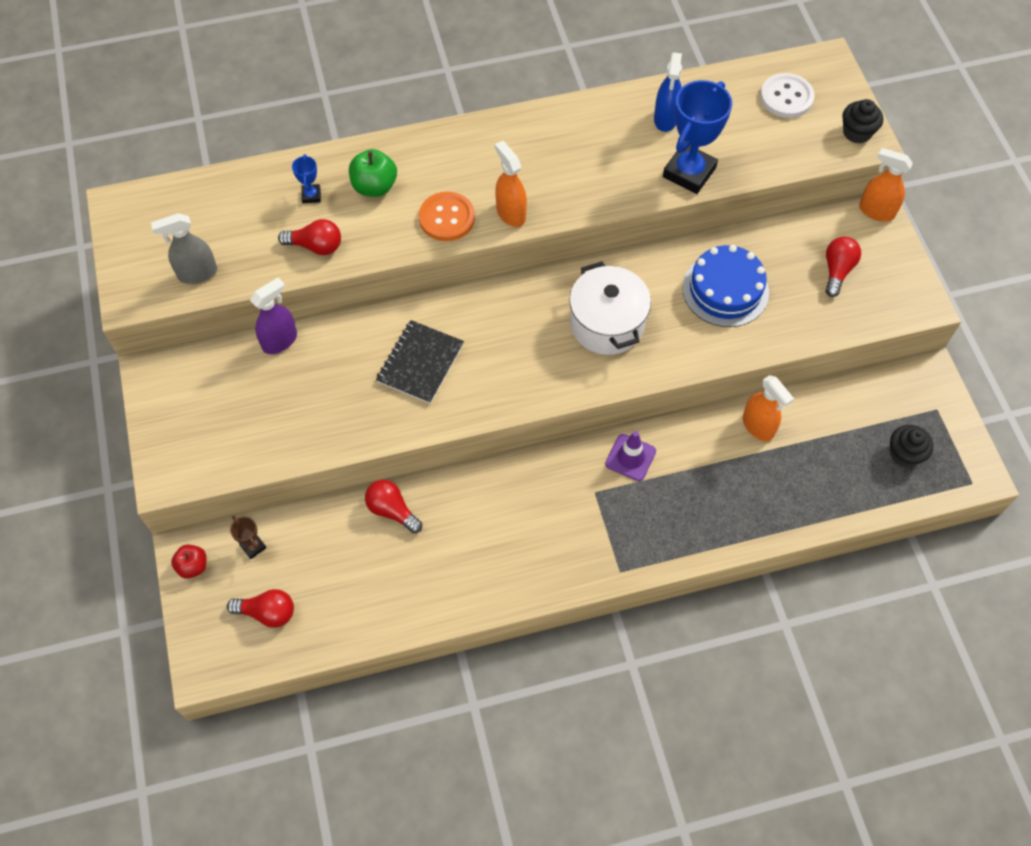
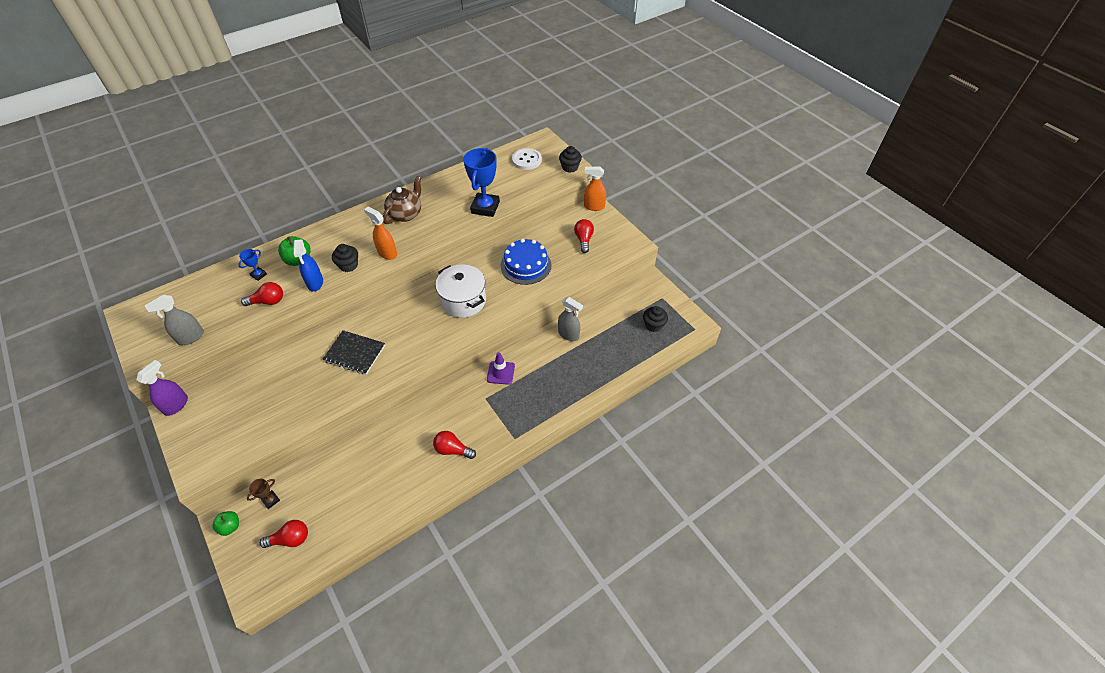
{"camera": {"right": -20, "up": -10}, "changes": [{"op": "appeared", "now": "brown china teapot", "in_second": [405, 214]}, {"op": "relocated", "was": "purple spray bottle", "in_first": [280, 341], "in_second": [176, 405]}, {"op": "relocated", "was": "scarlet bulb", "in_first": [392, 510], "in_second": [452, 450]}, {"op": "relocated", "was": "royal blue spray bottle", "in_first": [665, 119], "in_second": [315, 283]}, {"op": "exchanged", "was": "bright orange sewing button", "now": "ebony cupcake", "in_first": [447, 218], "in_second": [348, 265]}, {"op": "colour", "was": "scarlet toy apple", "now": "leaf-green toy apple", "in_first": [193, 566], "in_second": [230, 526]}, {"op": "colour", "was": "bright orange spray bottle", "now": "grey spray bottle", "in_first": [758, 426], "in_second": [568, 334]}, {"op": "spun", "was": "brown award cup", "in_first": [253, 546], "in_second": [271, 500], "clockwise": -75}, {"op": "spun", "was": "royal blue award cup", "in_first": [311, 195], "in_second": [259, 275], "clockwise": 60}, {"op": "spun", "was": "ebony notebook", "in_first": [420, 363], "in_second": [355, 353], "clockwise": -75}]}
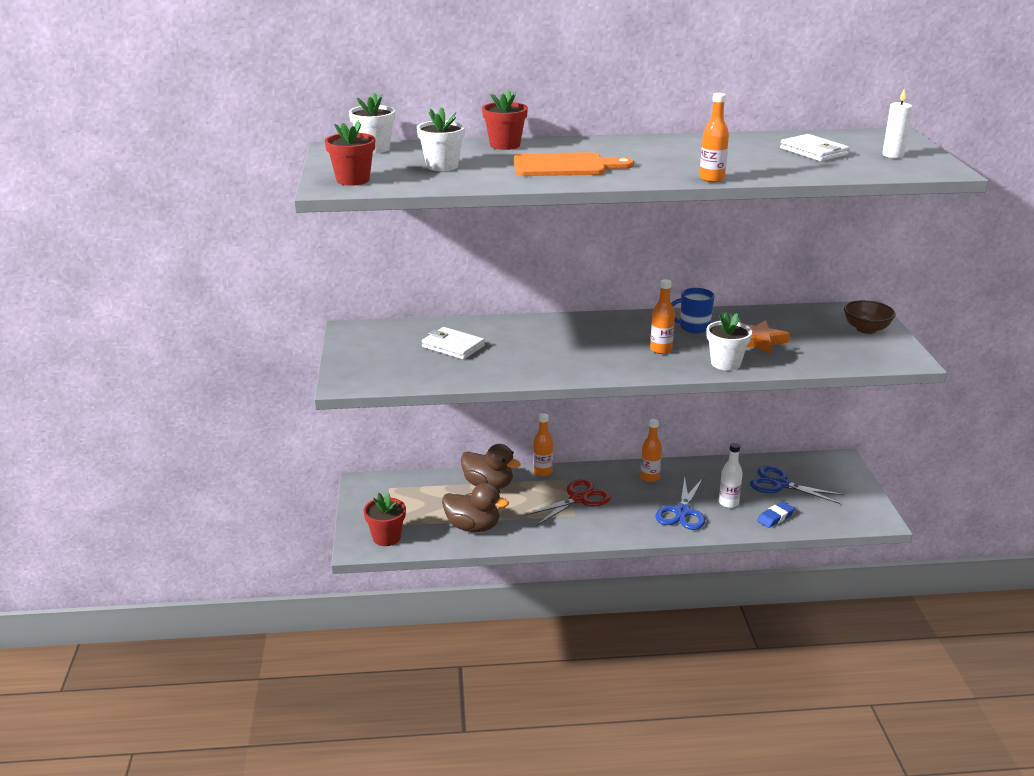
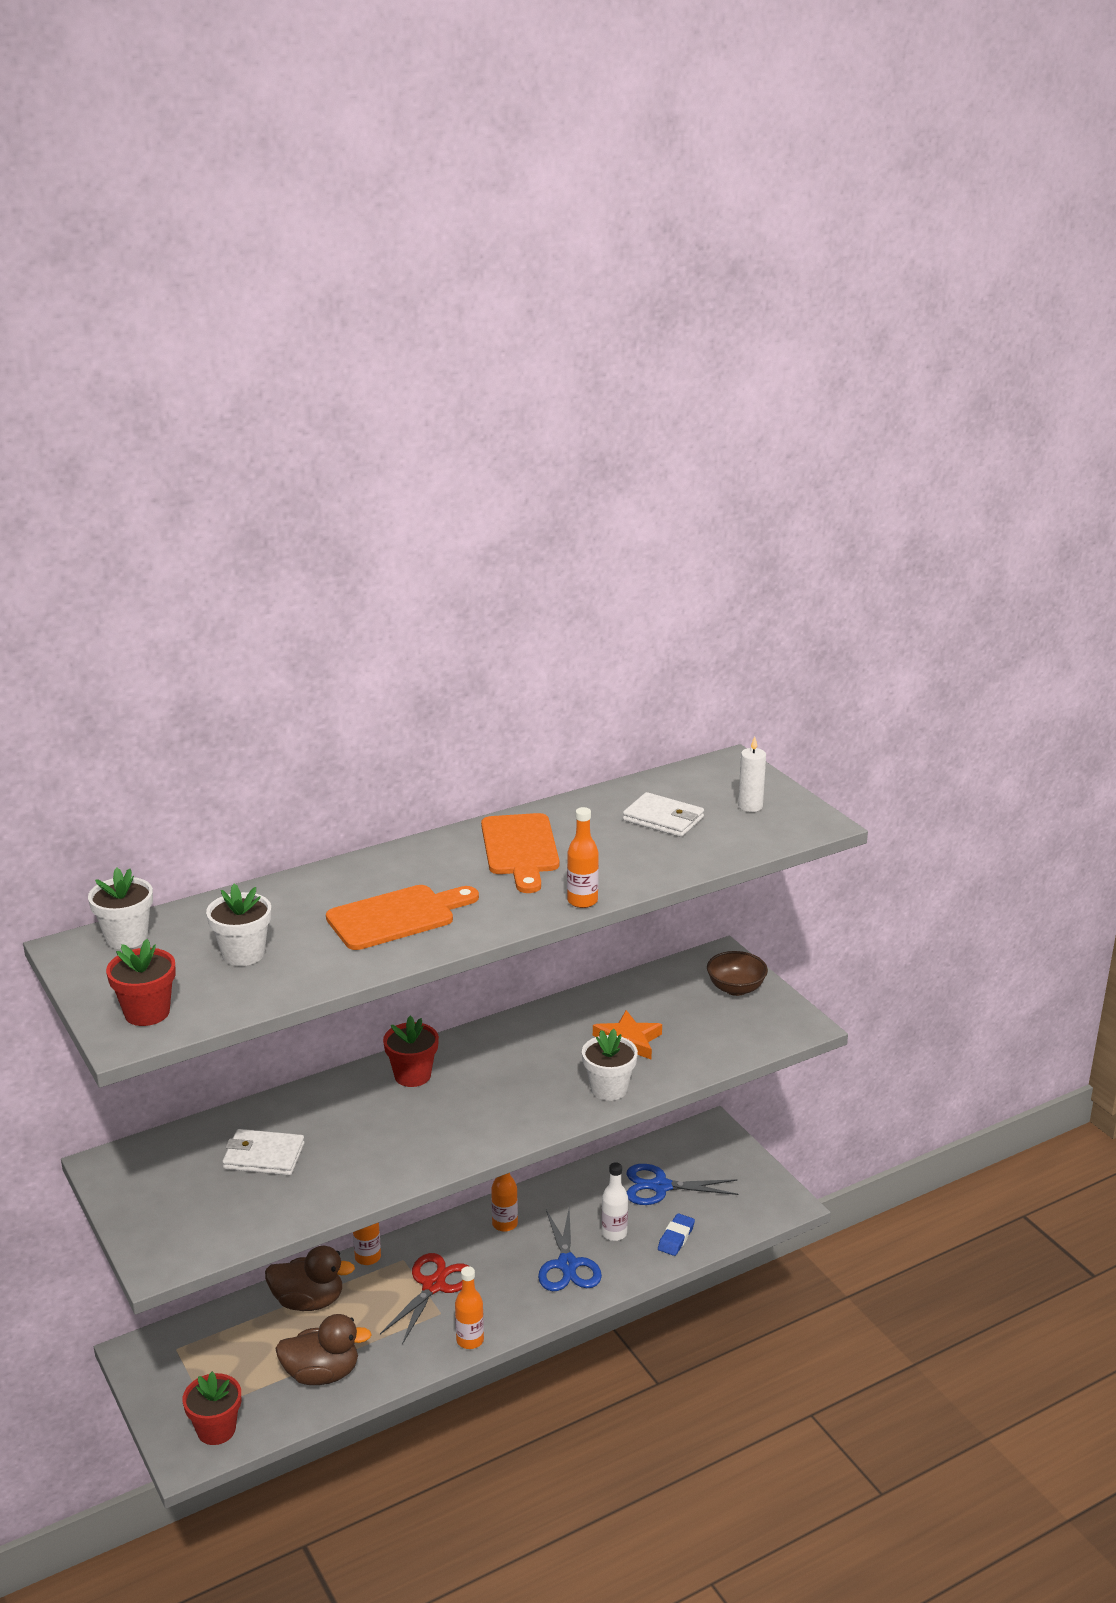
{"camera": {"right": -25, "up": 0}, "changes": [{"op": "missing", "was": "royal blue coffee mug", "in_first": [693, 327]}, {"op": "appeared", "now": "bright orange chopping board", "in_second": [520, 849]}, {"op": "relocated", "was": "scarlet plant pot", "in_first": [505, 145], "in_second": [412, 1075]}, {"op": "relocated", "was": "bright orange drink bottle", "in_first": [661, 350], "in_second": [470, 1340]}]}
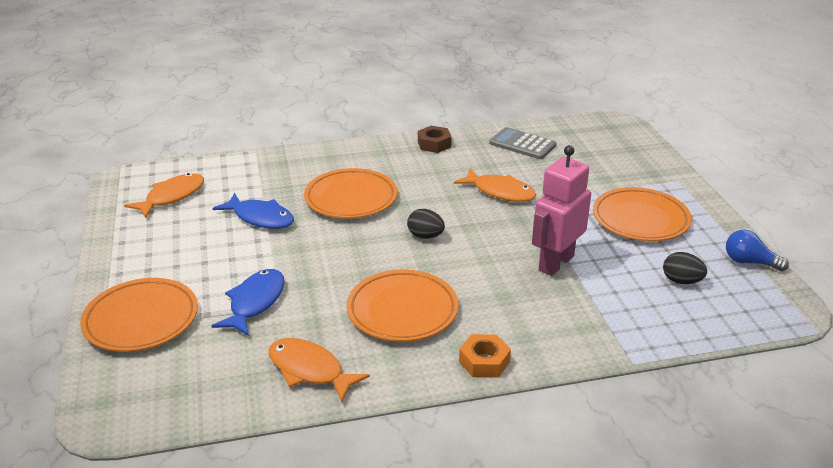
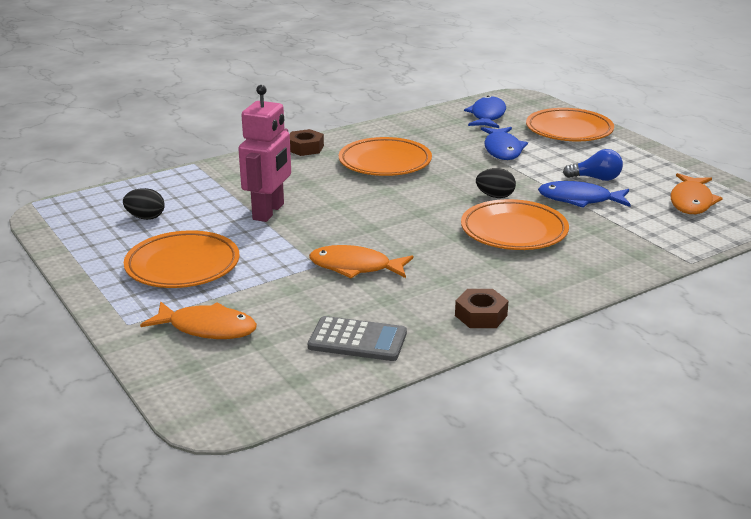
{"camera": {"right": 160, "up": -5}, "changes": [{"op": "appeared", "now": "royal blue fish", "in_second": [487, 116]}, {"op": "relocated", "was": "bright orange fish", "in_first": [309, 370], "in_second": [207, 328]}, {"op": "relocated", "was": "ebony egg", "in_first": [425, 236], "in_second": [495, 196]}, {"op": "relocated", "was": "royal blue bulb", "in_first": [749, 262], "in_second": [596, 178]}, {"op": "colour", "was": "bright orange nut", "now": "brown nut", "in_first": [484, 362], "in_second": [305, 148]}]}
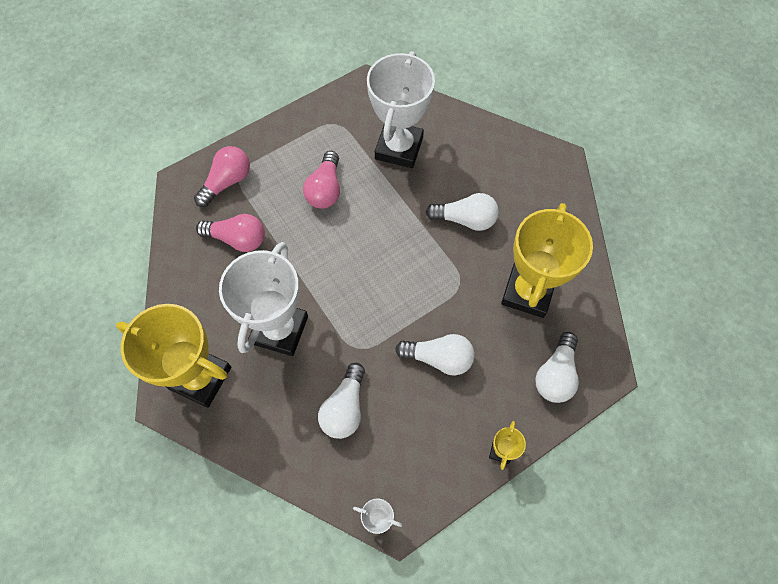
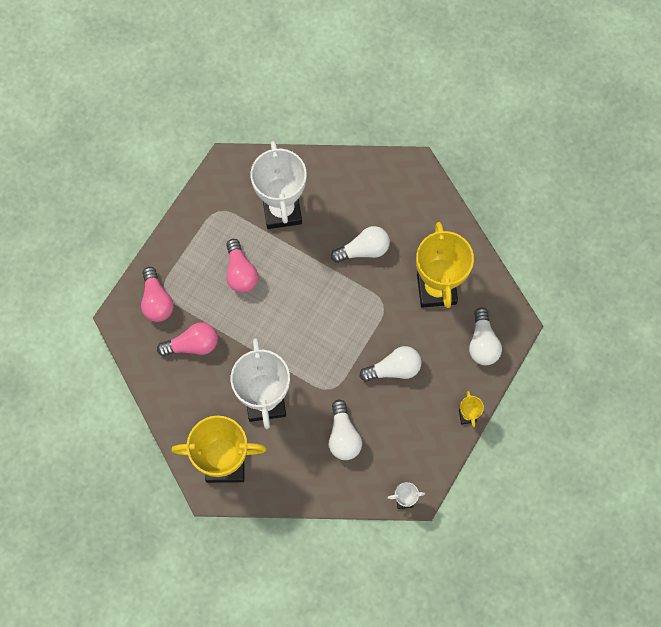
{"camera": {"right": -25, "up": 5}, "changes": [{"op": "spun", "was": "rosy bulb", "in_first": [227, 182], "in_second": [157, 301], "clockwise": 150}]}
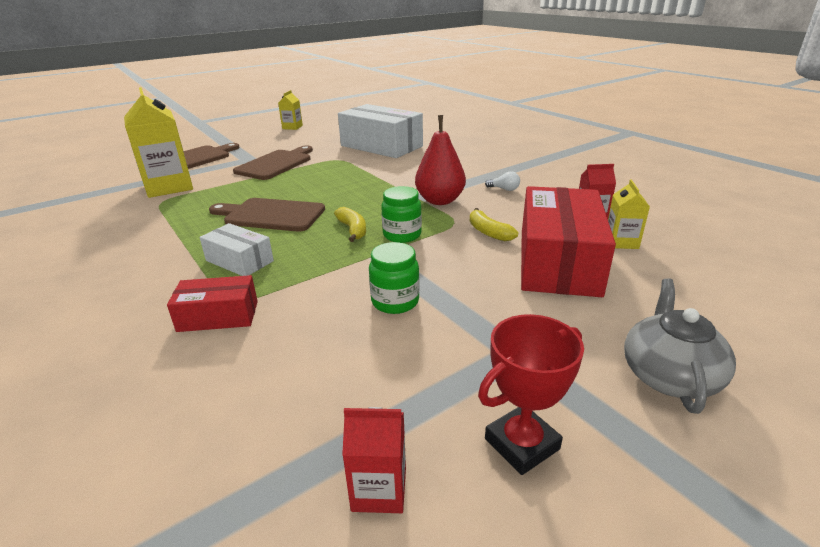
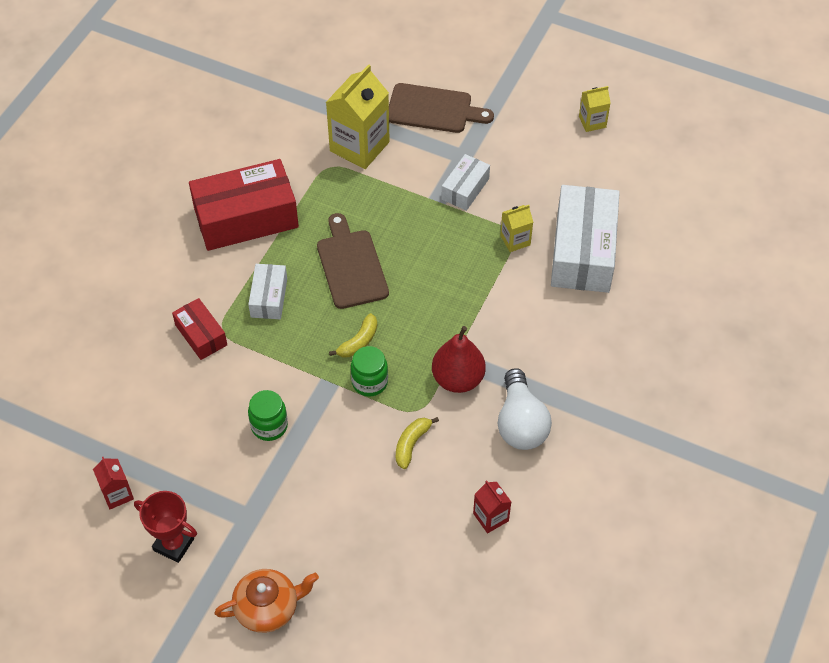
{"camera": {"right": 60, "up": 25}, "changes": [{"op": "relocated", "was": "scarlet parcel", "in_first": [558, 261], "in_second": [246, 218]}, {"op": "relocated", "was": "yellow carton", "in_first": [621, 242], "in_second": [515, 240]}, {"op": "exchanged", "was": "brown chopping board", "now": "white parcel", "in_first": [276, 164], "in_second": [465, 189]}, {"op": "colour", "was": "grey china teapot", "now": "bright orange china teapot", "in_first": [668, 375], "in_second": [268, 607]}, {"op": "size", "was": "white bulb", "in_first": [504, 189], "in_second": [520, 423], "ratio": 2.42}]}
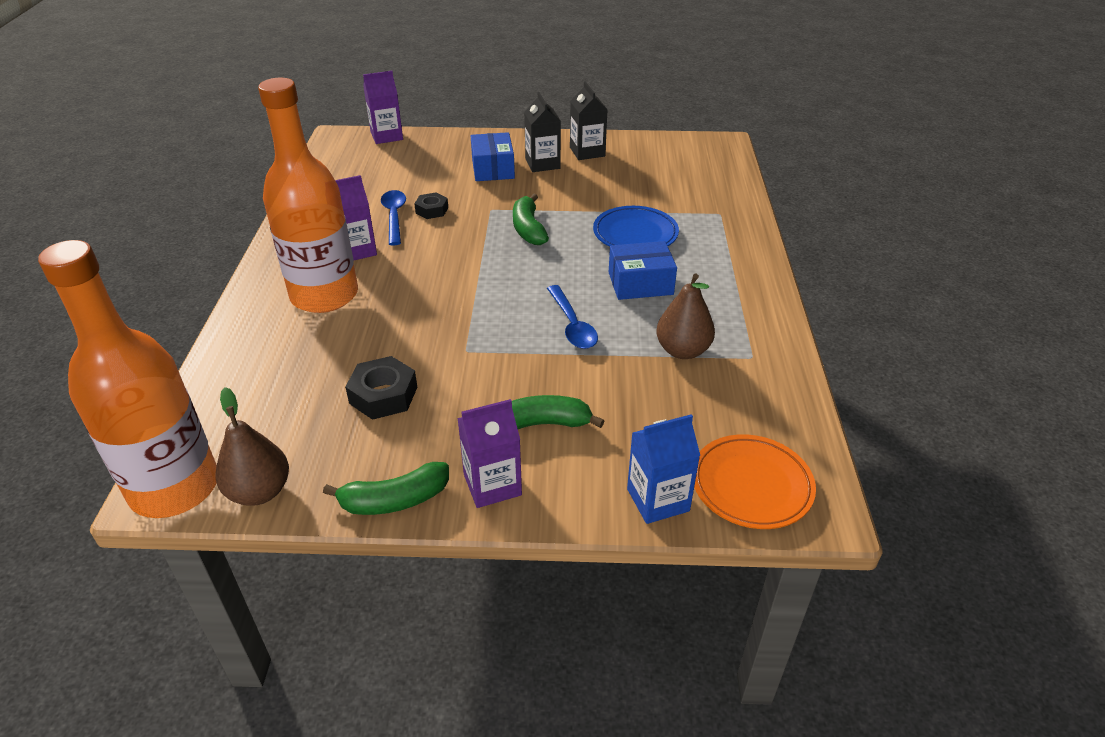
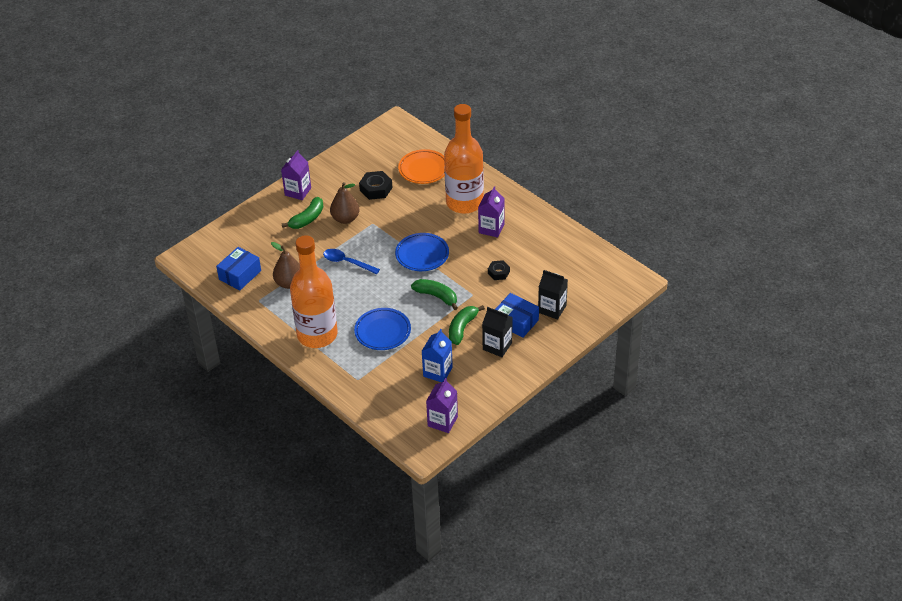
{"camera": {"right": 135, "up": 5}, "changes": [{"op": "missing", "was": "royal blue spoon", "in_first": [394, 216]}, {"op": "appeared", "now": "royal blue flat dish", "in_second": [422, 255]}, {"op": "relocated", "was": "bright orange drink bottle", "in_first": [175, 487], "in_second": [317, 335]}, {"op": "relocated", "was": "brown pear", "in_first": [260, 491], "in_second": [345, 219]}, {"op": "relocated", "was": "leaf-green banana", "in_first": [394, 500], "in_second": [462, 328]}, {"op": "relocated", "was": "purple carton", "in_first": [386, 136], "in_second": [442, 421]}, {"op": "relocated", "was": "ebony carton", "in_first": [587, 152], "in_second": [552, 309]}, {"op": "relocated", "was": "royal blue parcel", "in_first": [640, 283], "in_second": [240, 275]}, {"op": "relocated", "was": "royal blue carton", "in_first": [658, 500], "in_second": [437, 372]}, {"op": "relocated", "was": "bright orange flat dish", "in_first": [751, 485], "in_second": [423, 169]}]}
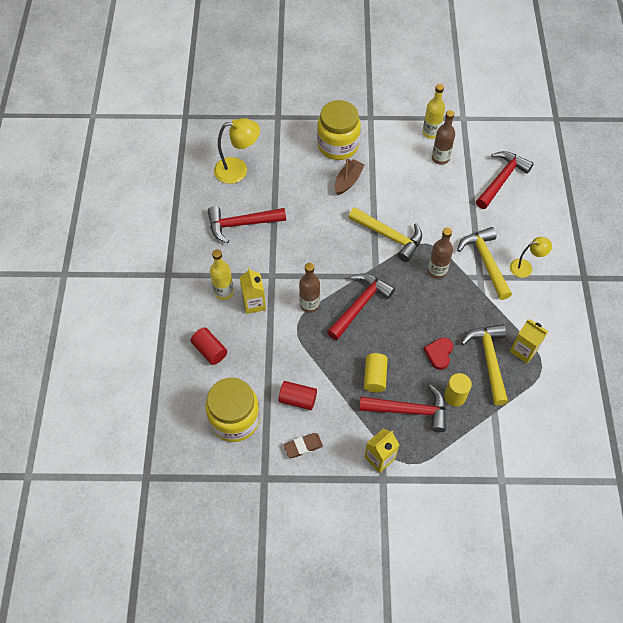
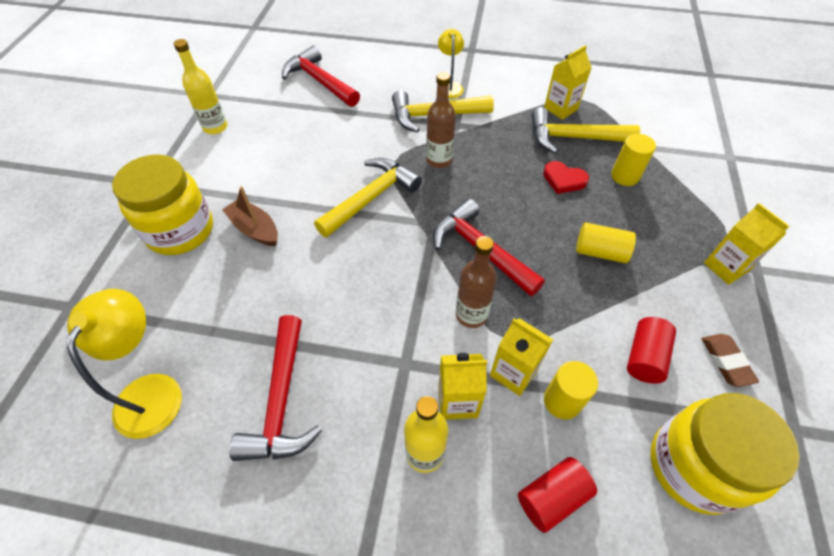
{"camera": {"right": -80, "up": -5}, "changes": [{"op": "missing", "was": "scarlet claw hammer", "in_first": [409, 410]}, {"op": "missing", "was": "brown drink bottle", "in_first": [440, 158]}, {"op": "appeared", "now": "yellow carton", "in_second": [513, 372]}, {"op": "appeared", "now": "yellow cylinder", "in_second": [562, 401]}]}
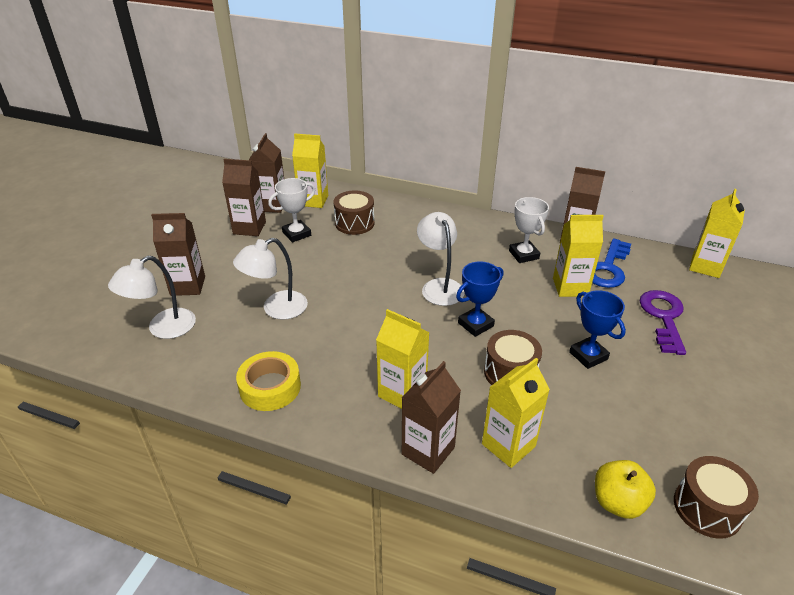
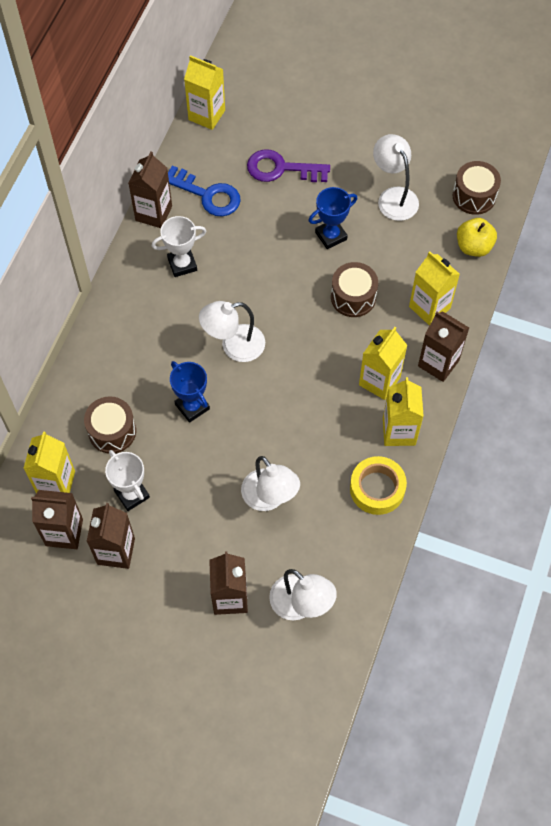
{"camera": {"right": -90, "up": 25}, "changes": [{"op": "appeared", "now": "white desk lamp", "in_second": [393, 197]}, {"op": "relocated", "was": "royal blue award cup", "in_first": [475, 324], "in_second": [192, 406]}, {"op": "relocated", "was": "yellow carton", "in_first": [570, 287], "in_second": [399, 431]}]}
